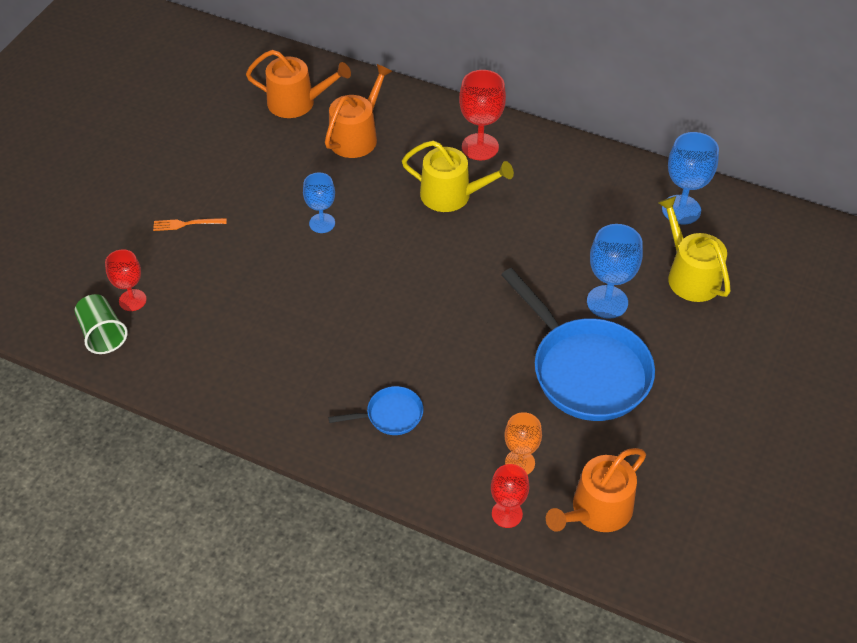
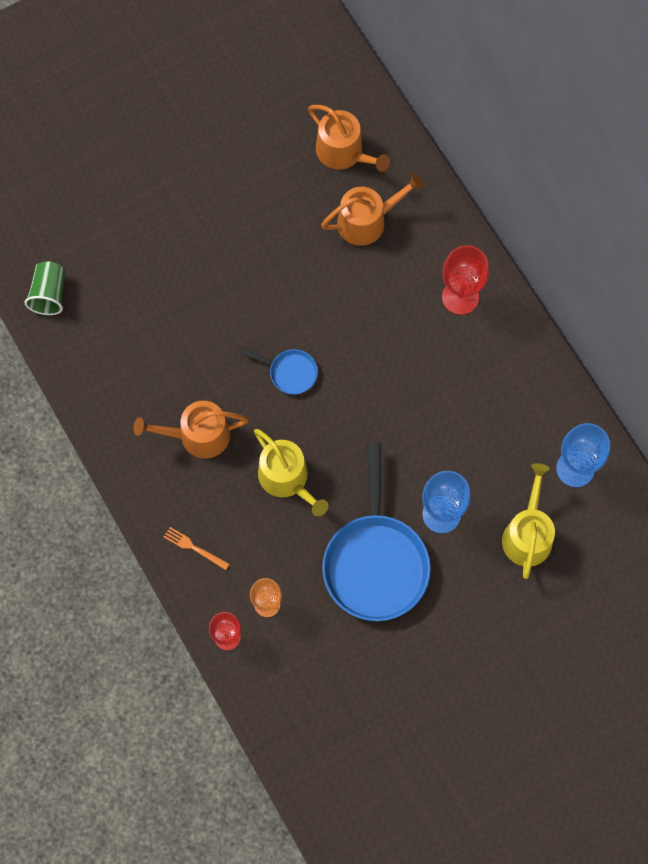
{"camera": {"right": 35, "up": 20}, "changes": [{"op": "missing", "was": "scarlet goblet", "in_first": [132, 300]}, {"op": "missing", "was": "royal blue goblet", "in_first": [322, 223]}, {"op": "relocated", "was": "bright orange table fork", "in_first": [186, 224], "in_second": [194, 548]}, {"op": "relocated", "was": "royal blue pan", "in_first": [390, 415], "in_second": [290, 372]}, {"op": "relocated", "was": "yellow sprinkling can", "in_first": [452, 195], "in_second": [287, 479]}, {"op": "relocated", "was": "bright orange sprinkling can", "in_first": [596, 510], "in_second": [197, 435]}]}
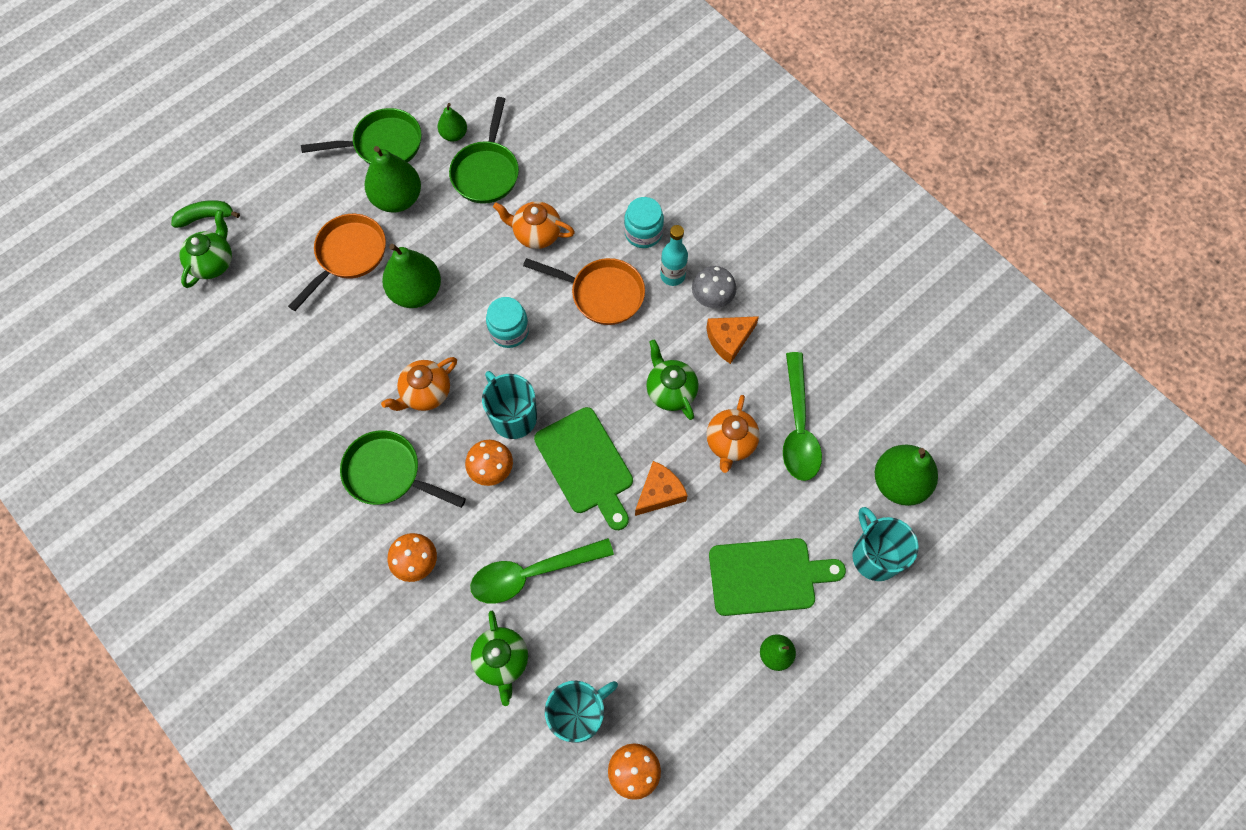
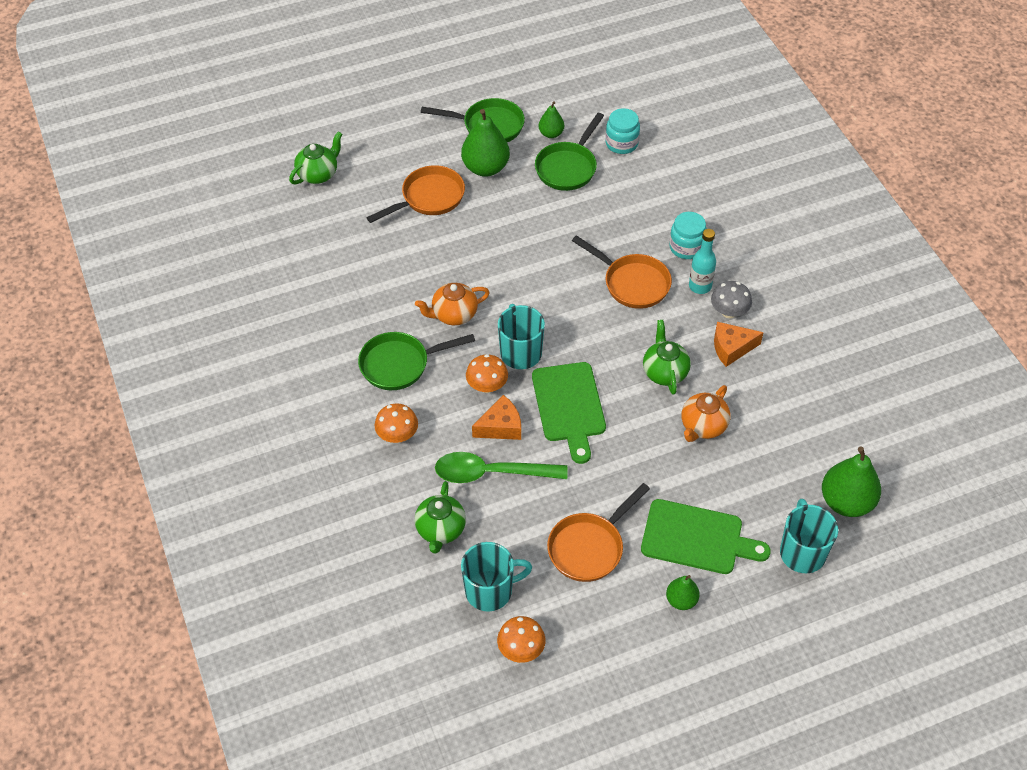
{"camera": {"right": 20, "up": -15}, "changes": [{"op": "missing", "was": "leaf-green banana", "in_first": [206, 217]}, {"op": "missing", "was": "leaf-green pear", "in_first": [416, 292]}, {"op": "missing", "was": "bright orange china teapot", "in_first": [536, 234]}, {"op": "missing", "was": "leaf-green spoon", "in_first": [798, 427]}, {"op": "appeared", "now": "bright orange pan", "in_second": [589, 547]}, {"op": "relocated", "was": "aqua jam jar", "in_first": [509, 331], "in_second": [621, 143]}, {"op": "relocated", "was": "bright orange piece of cheese", "in_first": [659, 493], "in_second": [501, 427]}, {"op": "spun", "was": "leaf-green pan", "in_first": [388, 474], "in_second": [400, 364], "clockwise": -60}]}
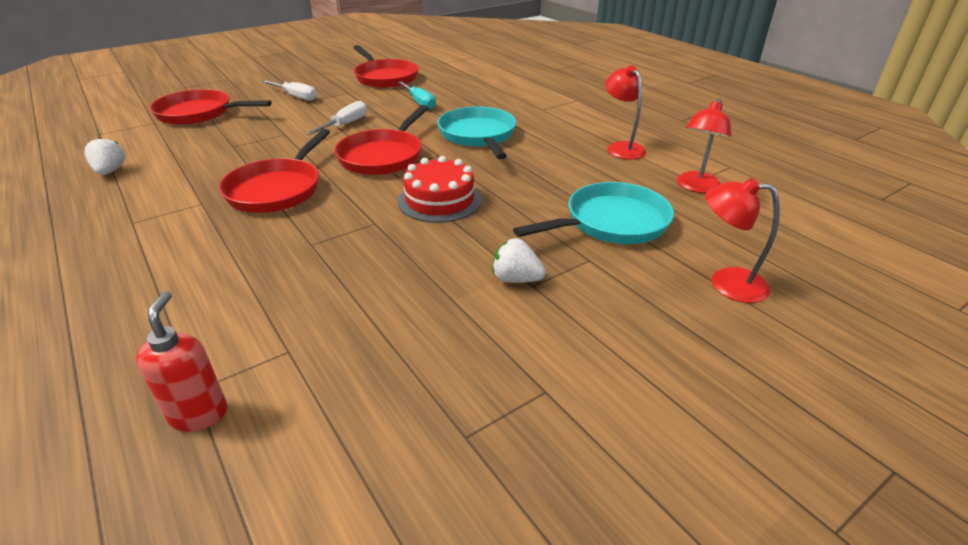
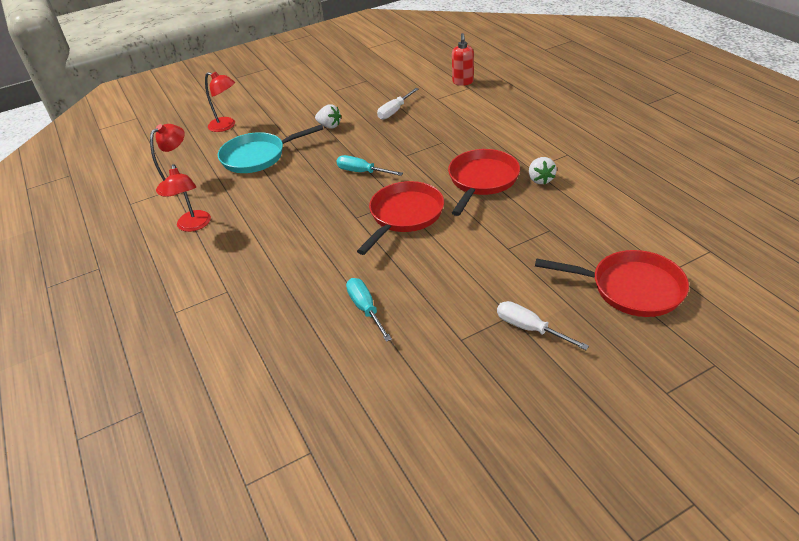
{"camera": {"right": -170, "up": 5}, "changes": [{"op": "missing", "was": "scarlet pan", "in_first": [385, 77]}, {"op": "missing", "was": "aqua pan", "in_first": [478, 136]}, {"op": "relocated", "was": "white strawberry", "in_first": [110, 171], "in_second": [540, 180]}, {"op": "relocated", "was": "white screwdriver", "in_first": [346, 124], "in_second": [394, 111]}, {"op": "exchanged", "was": "scarlet cake", "now": "aqua screwdriver", "in_first": [440, 200], "in_second": [361, 172]}]}
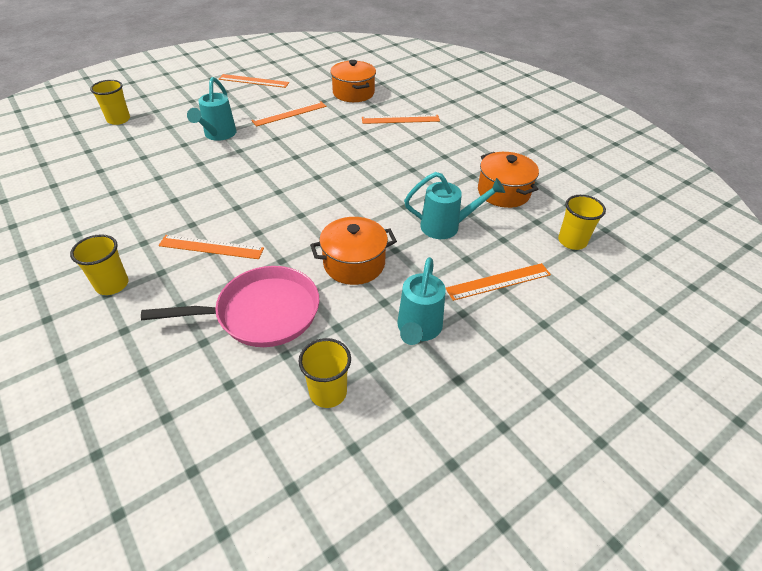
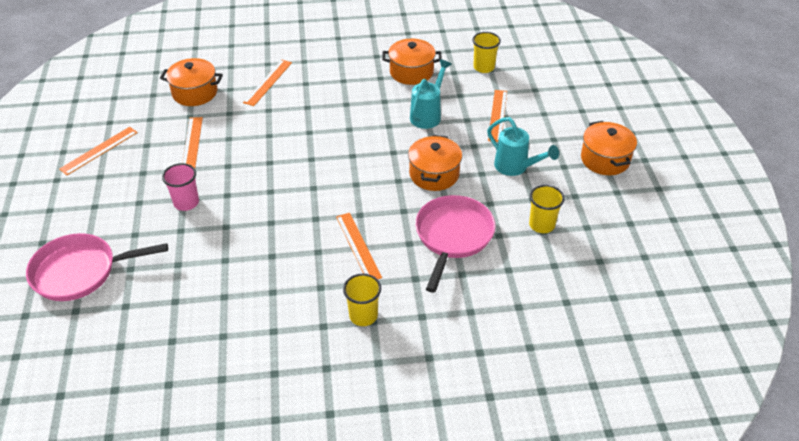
{"camera": {"right": -60, "up": 0}, "changes": [{"op": "appeared", "now": "bright orange cooking pot", "in_second": [605, 159]}, {"op": "exchanged", "was": "yellow tumbler", "now": "rosy pan", "in_first": [118, 120], "in_second": [80, 271]}, {"op": "exchanged", "was": "aqua sprinkling can", "now": "rosy tumbler", "in_first": [218, 135], "in_second": [186, 203]}, {"op": "spun", "was": "bright orange ruler", "in_first": [211, 247], "in_second": [358, 246], "clockwise": -60}]}
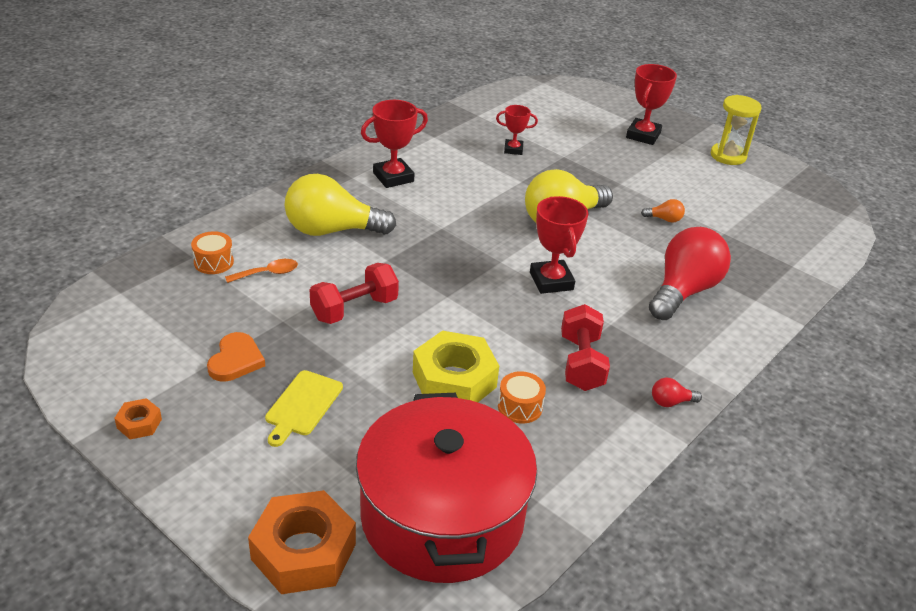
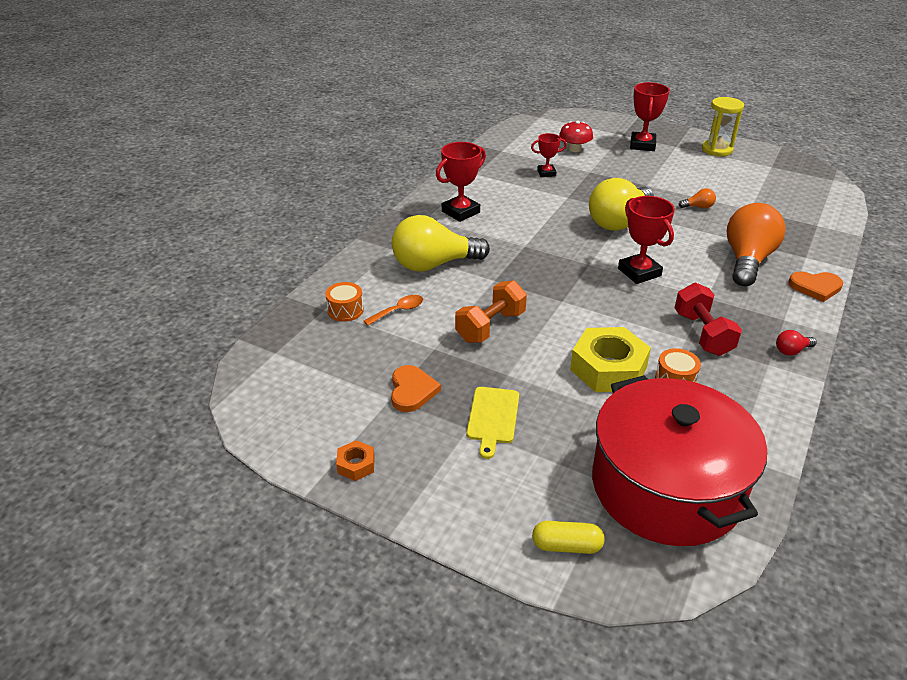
{"camera": {"right": -10, "up": 0}, "changes": [{"op": "appeared", "now": "scarlet toadstool", "in_second": [574, 149]}, {"op": "appeared", "now": "bright orange heart shape", "in_second": [815, 287]}, {"op": "exchanged", "was": "bright orange nut", "now": "yellow pill", "in_first": [303, 552], "in_second": [566, 545]}, {"op": "colour", "was": "scarlet dumbbell", "now": "bright orange dumbbell", "in_first": [354, 309], "in_second": [490, 326]}, {"op": "colour", "was": "scarlet bulb", "now": "bright orange bulb", "in_first": [683, 291], "in_second": [747, 260]}]}
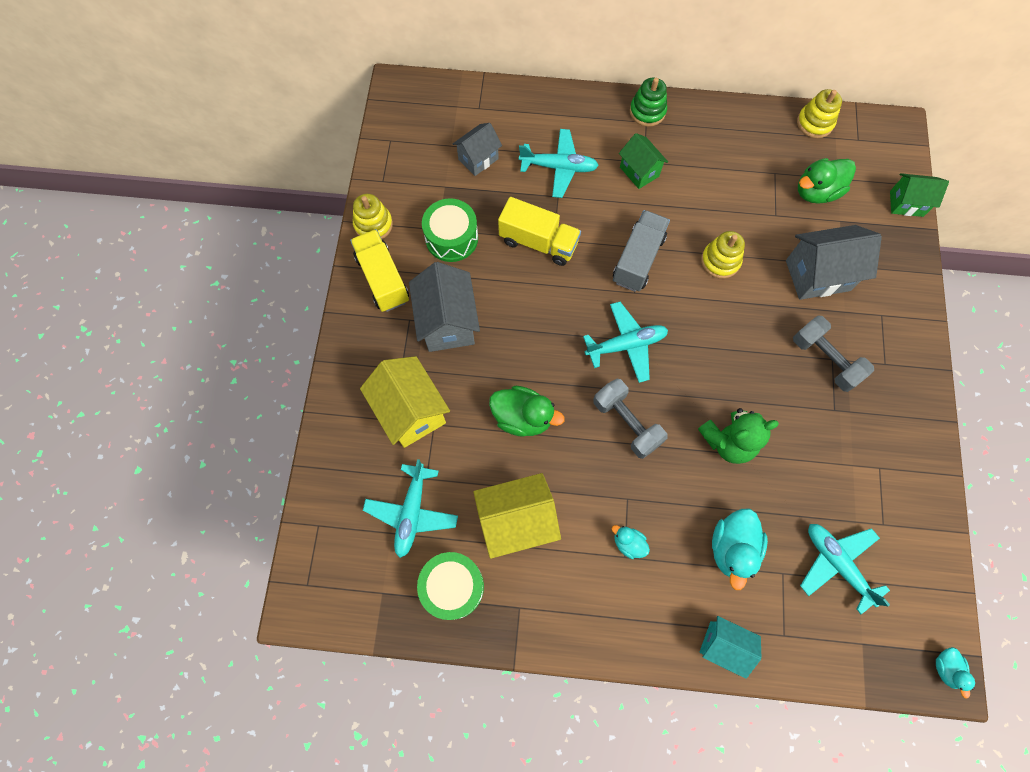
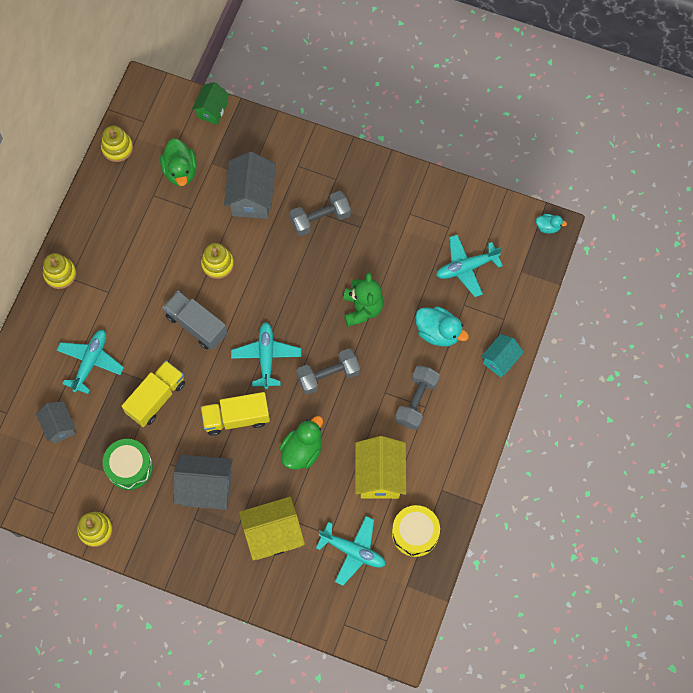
{"camera": {"right": -75, "up": 0}, "changes": [{"op": "missing", "was": "leaf-green toy house", "in_first": [639, 172]}, {"op": "relocated", "was": "yellow lorry", "in_first": [382, 279], "in_second": [236, 418]}, {"op": "exchanged", "was": "aqua duck", "now": "grey dumbbell", "in_first": [628, 543], "in_second": [416, 401]}, {"op": "colour", "was": "leaf-green toy drum", "now": "yellow toy drum", "in_first": [452, 586], "in_second": [415, 533]}, {"op": "colour", "was": "leaf-green stacking toy", "now": "yellow stacking toy", "in_first": [647, 111], "in_second": [60, 274]}]}
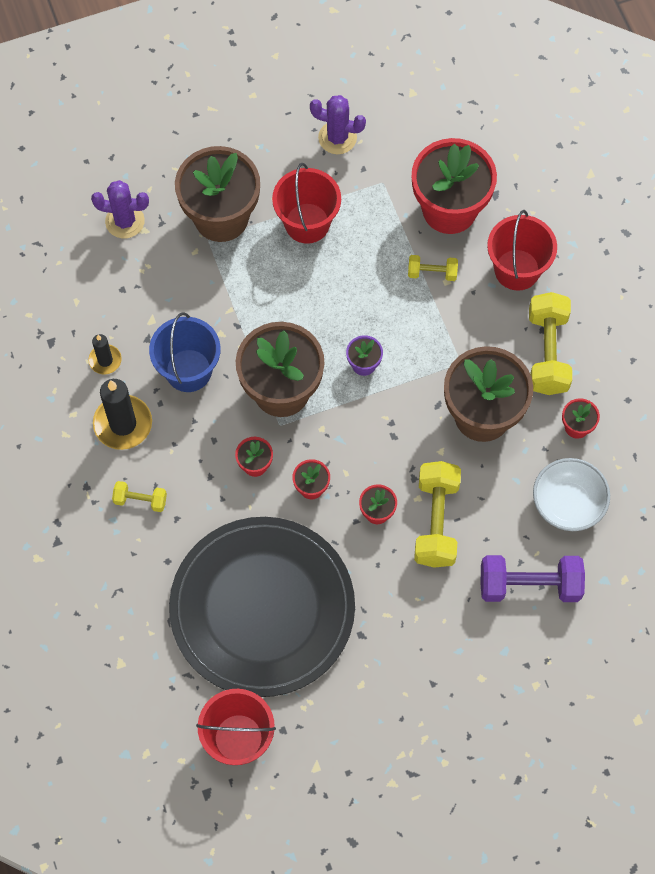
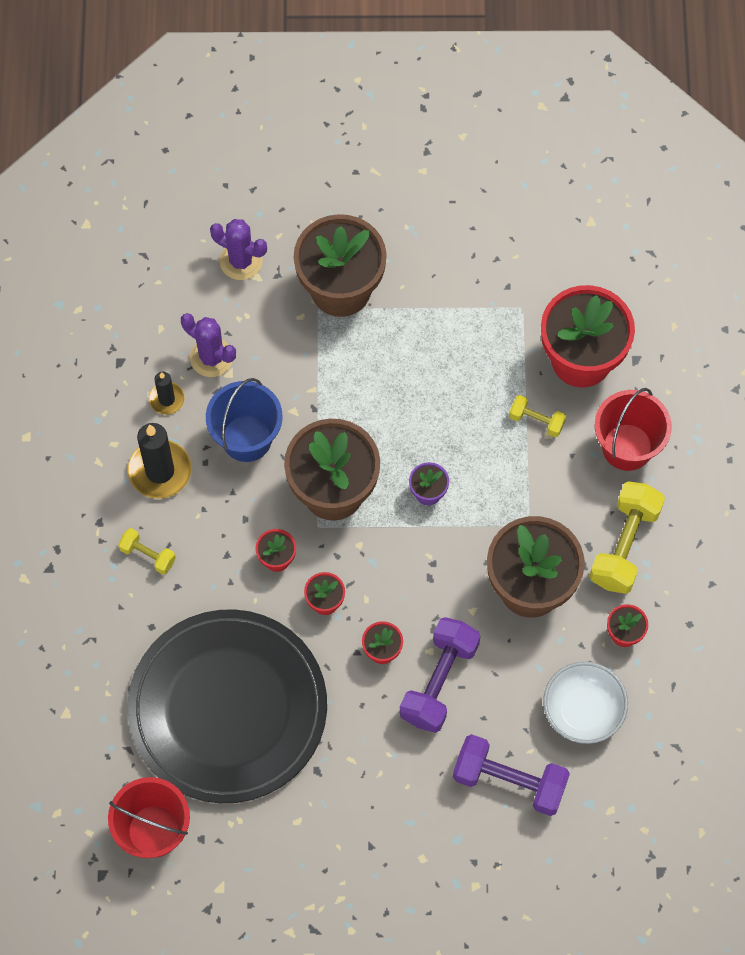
{"camera": {"right": 20, "up": 0}, "changes": [{"op": "missing", "was": "scarlet bucket", "in_first": [307, 223]}, {"op": "relocated", "was": "purple prickly plant", "in_first": [337, 138], "in_second": [211, 357]}, {"op": "colour", "was": "yellow dumbbell", "now": "purple dumbbell", "in_first": [436, 521], "in_second": [439, 681]}]}
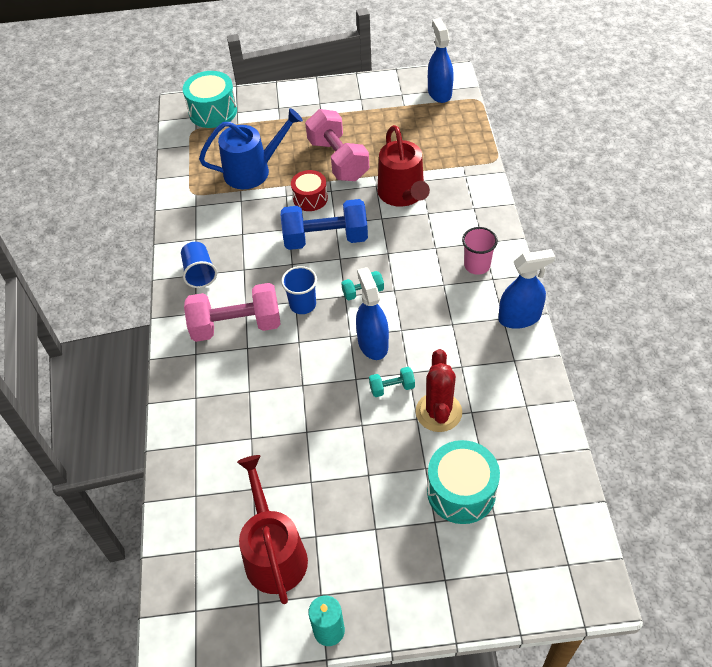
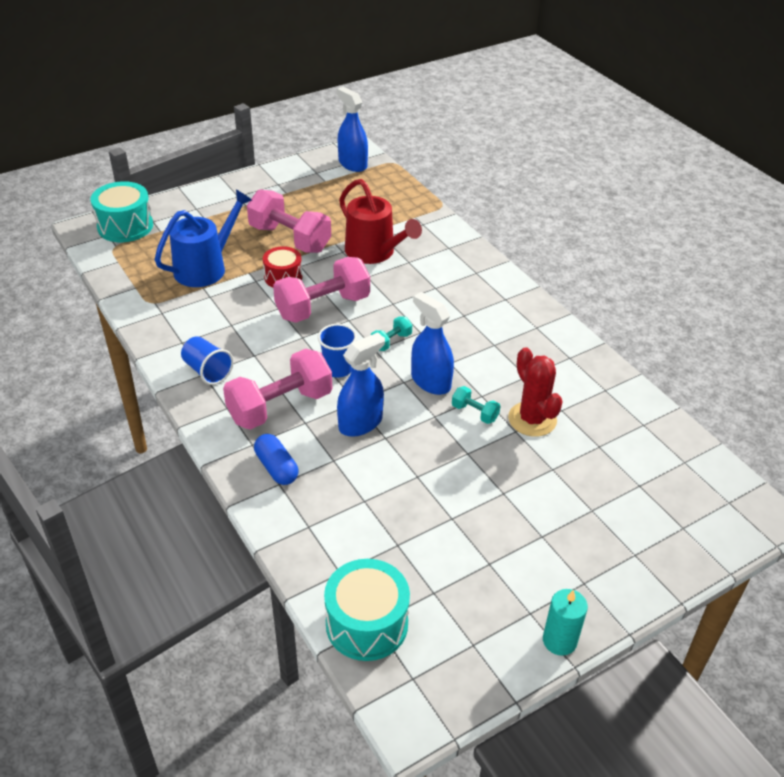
{"camera": {"right": -30, "up": -10}, "changes": [{"op": "missing", "was": "scarlet sprinkling can", "in_first": [274, 553]}, {"op": "missing", "was": "rosy tumbler", "in_first": [477, 265]}, {"op": "appeared", "now": "royal blue pill", "in_second": [276, 468]}, {"op": "relocated", "was": "aqua toy drum", "in_first": [461, 491], "in_second": [367, 624]}, {"op": "relocated", "was": "royal blue spray bottle", "in_first": [519, 317], "in_second": [360, 423]}, {"op": "colour", "was": "royal blue dumbbell", "now": "rosy dumbbell", "in_first": [326, 239], "in_second": [323, 307]}, {"op": "spun", "was": "aqua dumbbell", "in_first": [392, 387], "in_second": [474, 413], "clockwise": 75}]}
